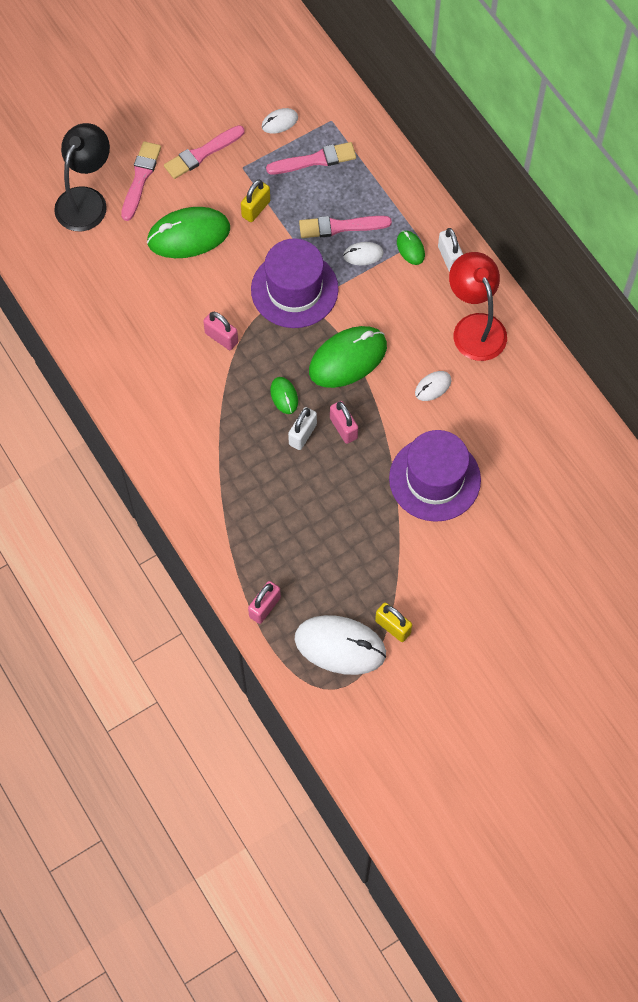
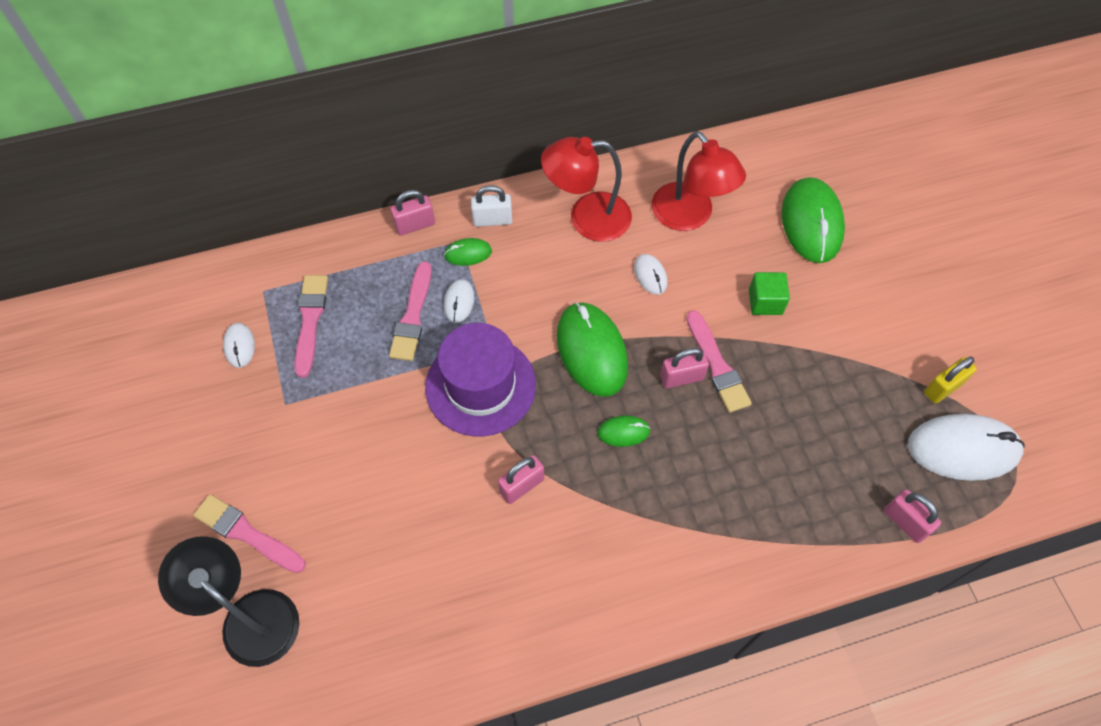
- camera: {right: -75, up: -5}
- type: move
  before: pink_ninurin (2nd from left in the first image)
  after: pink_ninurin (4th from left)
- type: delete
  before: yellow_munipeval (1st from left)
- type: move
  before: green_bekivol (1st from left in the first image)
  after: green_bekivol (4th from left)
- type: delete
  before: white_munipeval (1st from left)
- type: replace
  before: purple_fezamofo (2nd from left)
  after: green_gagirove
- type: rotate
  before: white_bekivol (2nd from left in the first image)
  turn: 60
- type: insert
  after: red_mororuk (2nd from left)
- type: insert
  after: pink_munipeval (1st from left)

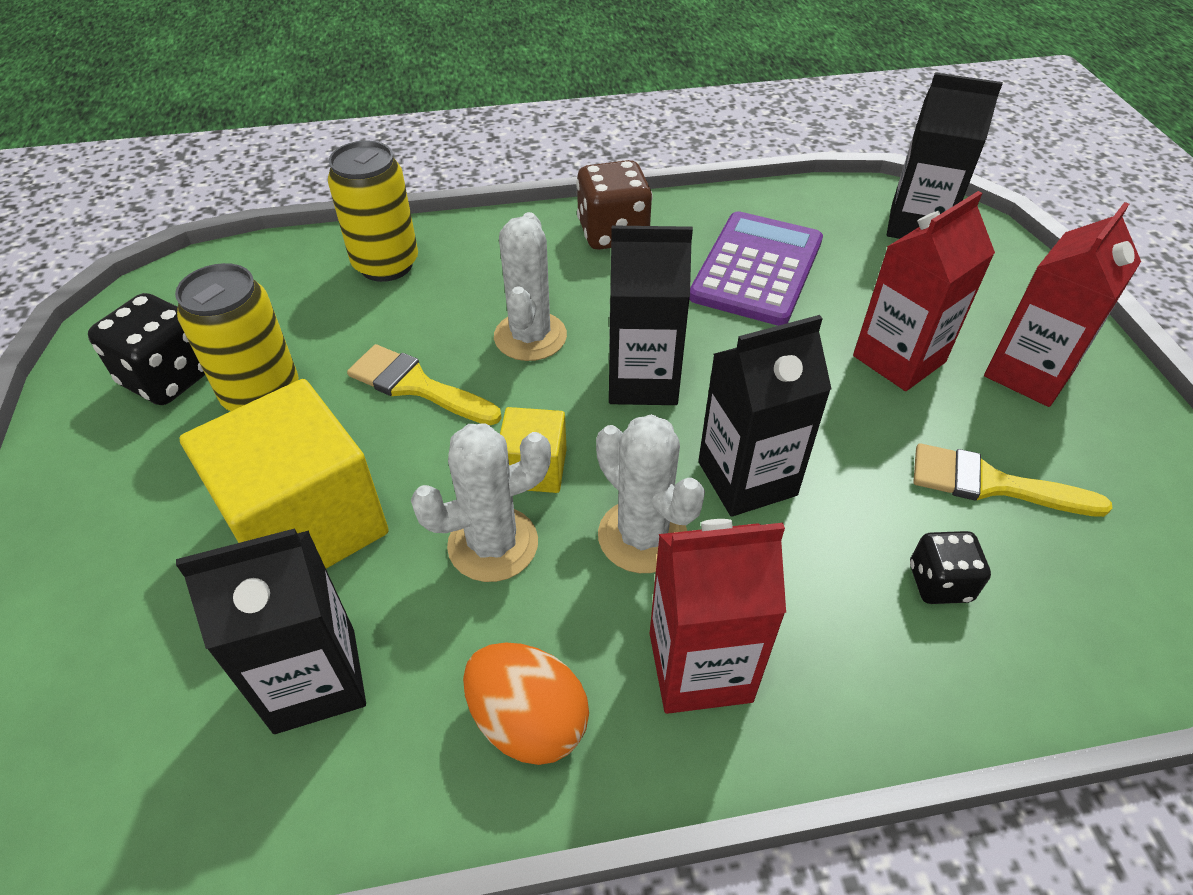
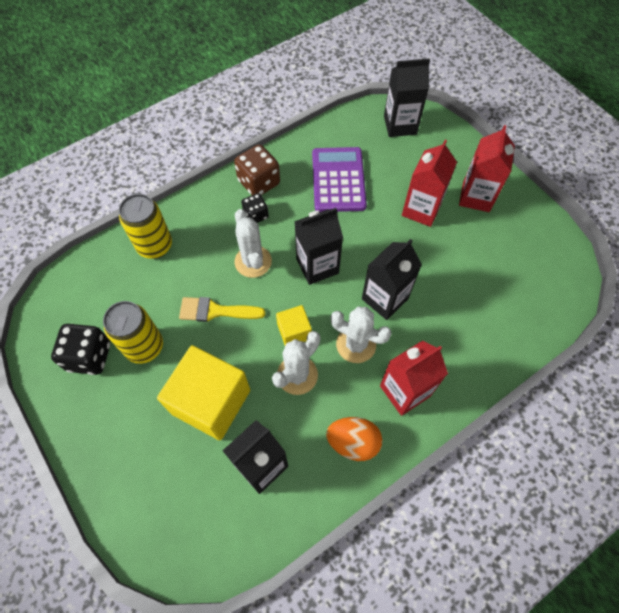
- camera: {right: -25, up: 15}
- type: delete
  before: yellow_ninurin (2nd from left)
- type: move
  before: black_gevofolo (2nd from left)

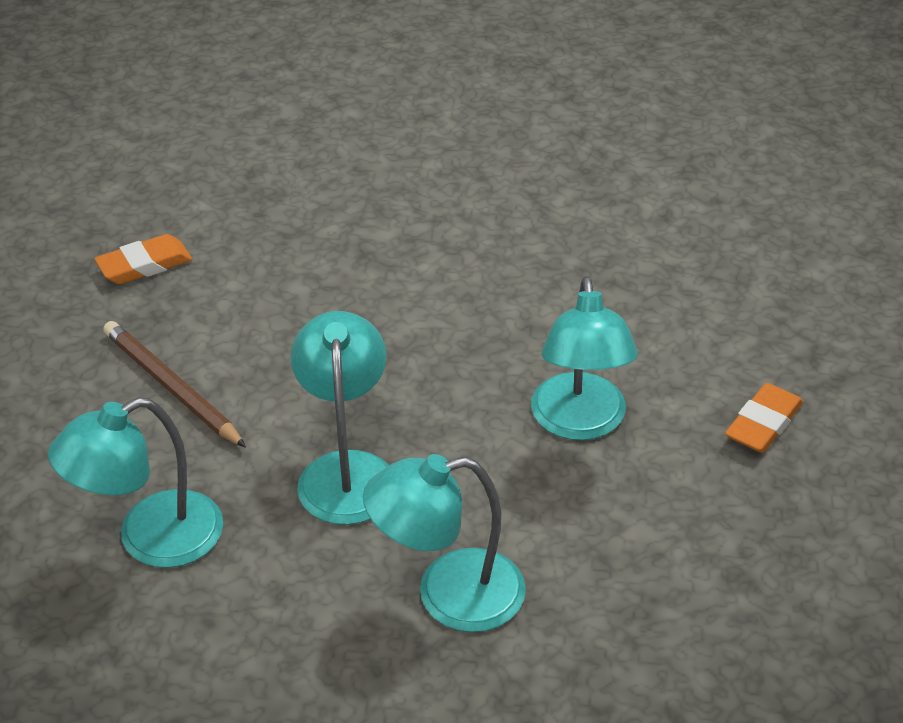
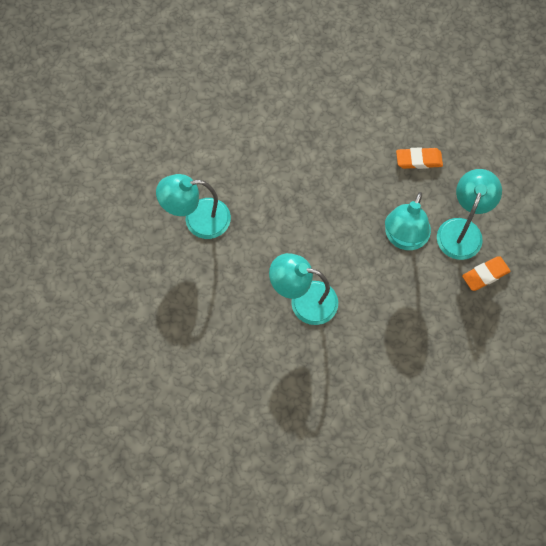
- camera: {right: 25, up: 25}
- type: move
  before: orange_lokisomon (1st from left)
- type: move
  before: turquoise_mororuk (2nd from left in the first image)
  after: turquoise_mororuk (4th from left)
- type: delete
  before: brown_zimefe

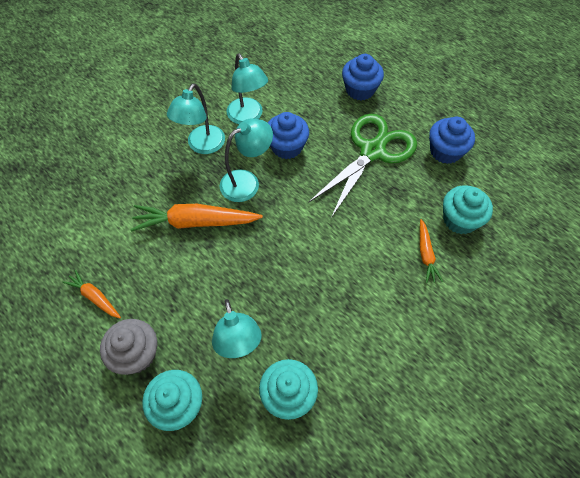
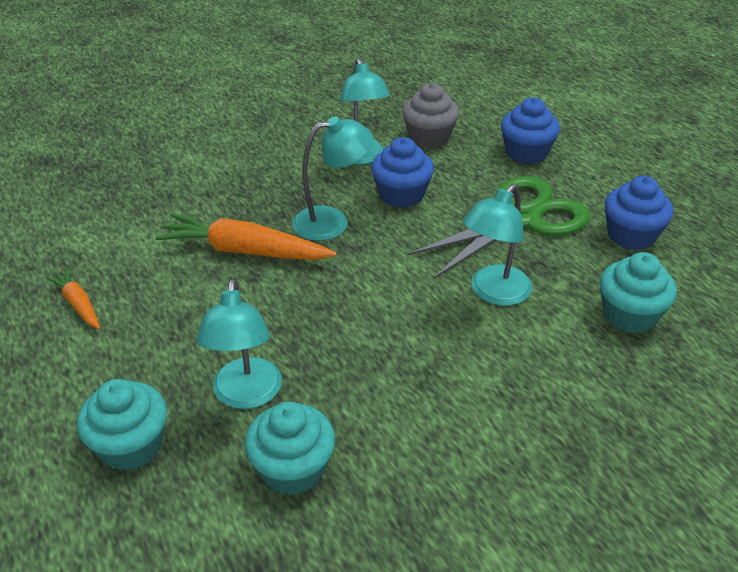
- camera: {right: 15, up: -20}
- type: move
  before: turquoise_mororuk (1st from left in the first image)
  after: turquoise_mororuk (4th from left)
- type: delete
  before: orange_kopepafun (3rd from left)
- type: move
  before: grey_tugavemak

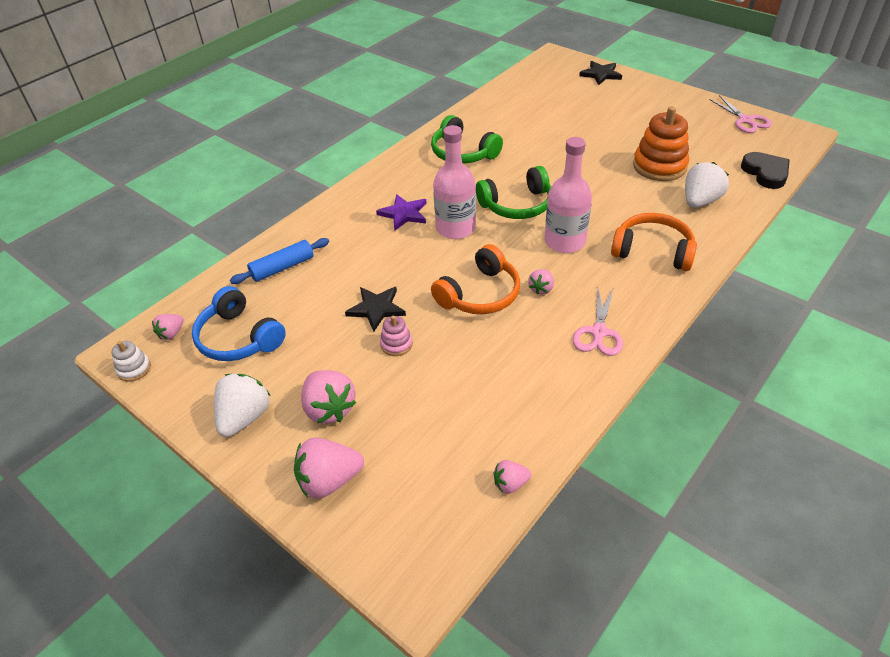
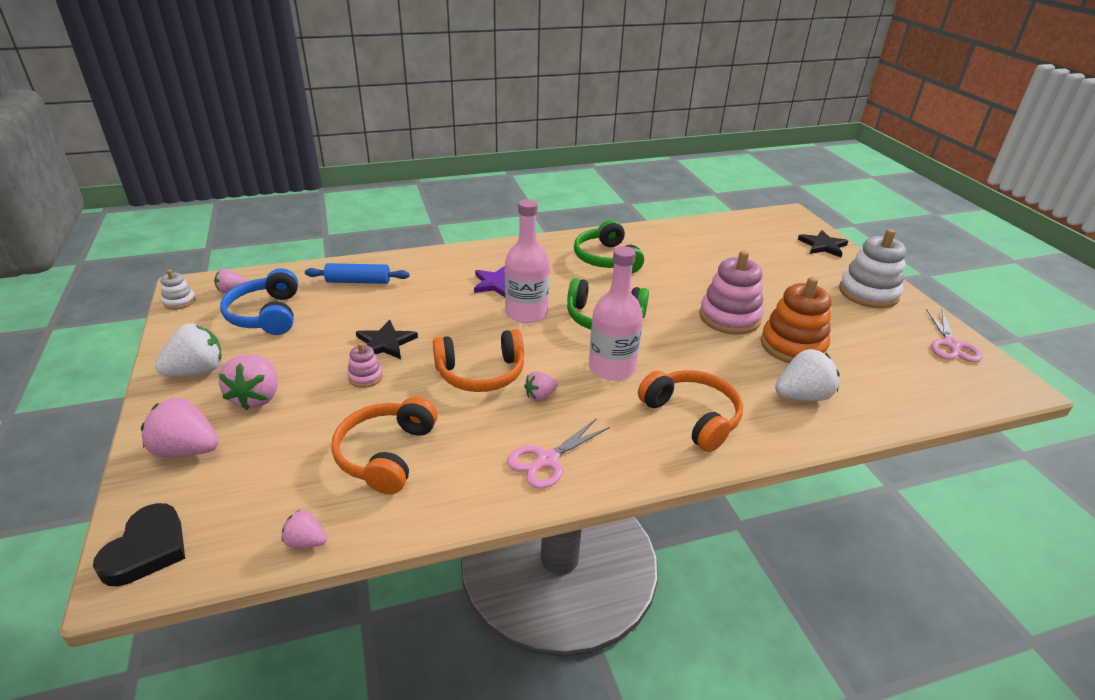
- camera: {right: 30, up: -10}
- type: move
  before: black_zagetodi
- type: insert
  after: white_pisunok (2nd from left)
- type: insert
  after: pink_pisunok (2nd from left)
- type: insert
  after: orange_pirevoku (1st from left)

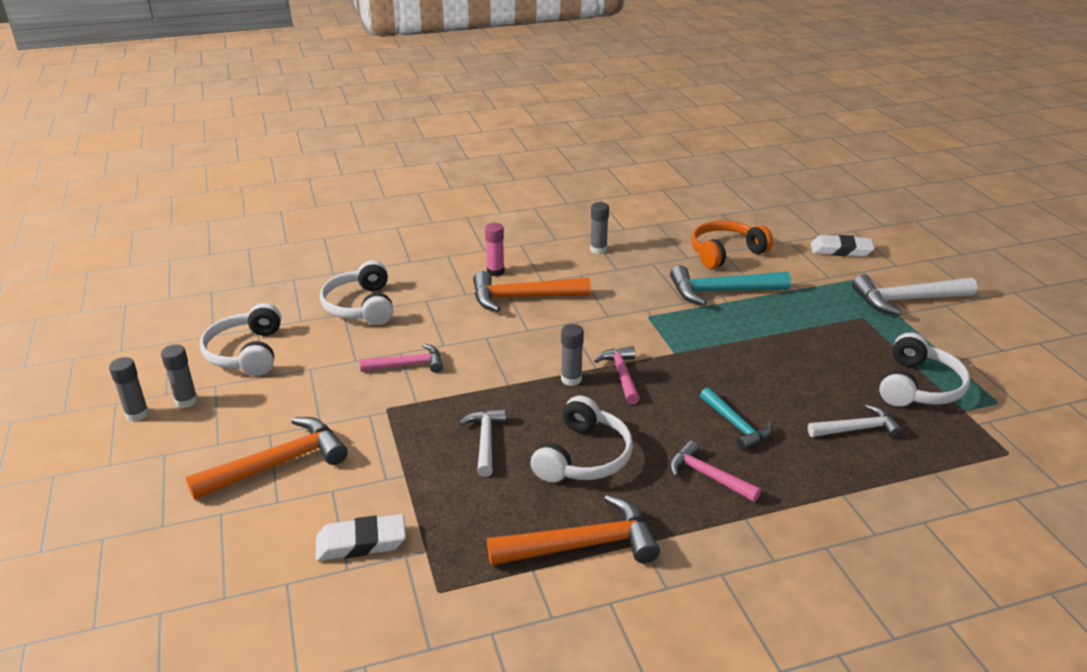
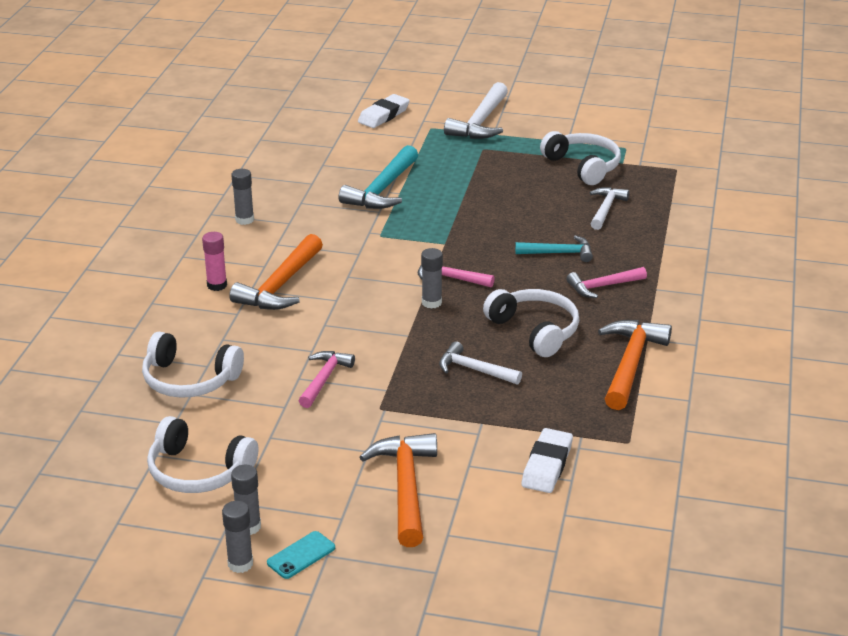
- camera: {right: -60, up: 0}
- type: delete
  before: orange_pirevoku
- type: insert
  after: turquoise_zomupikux

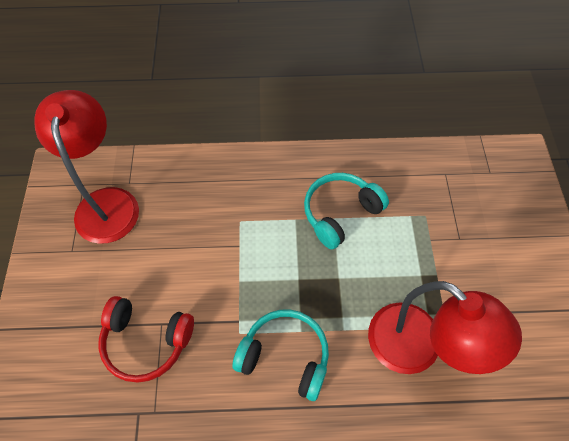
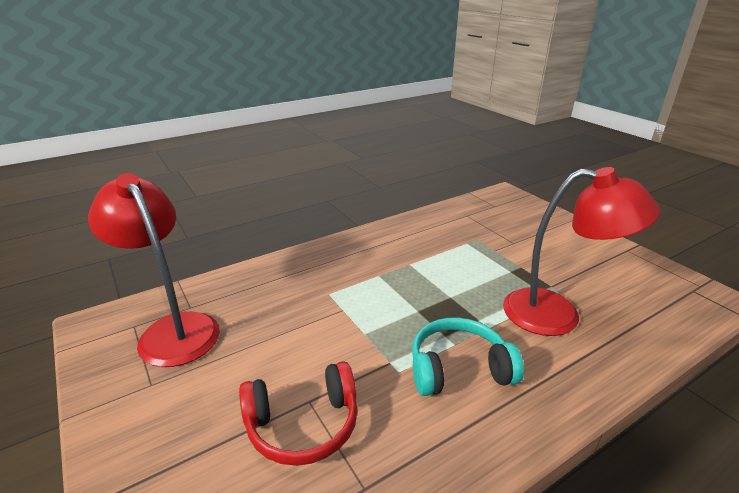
- camera: {right: -30, up: -30}
- type: delete
  before: turquoise_pirevoku (2nd from left)

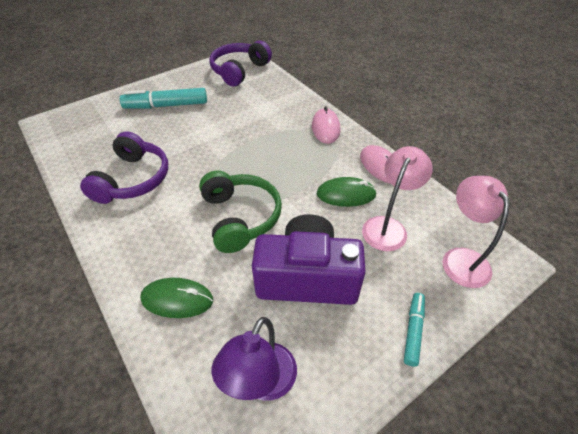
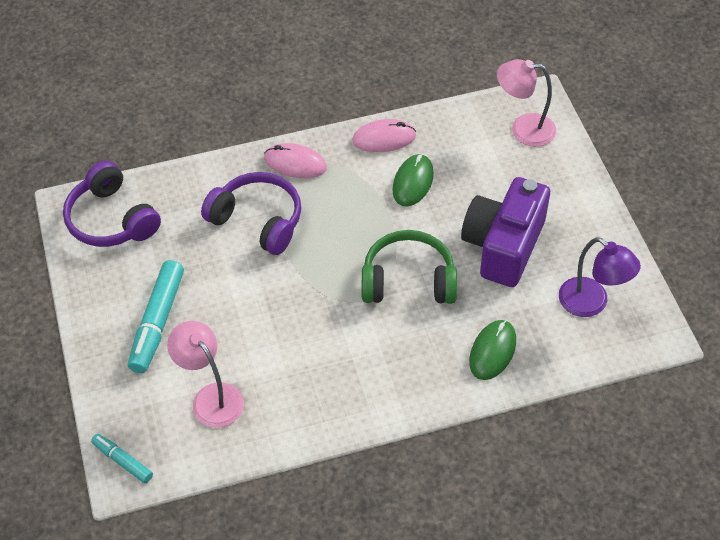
- camera: {right: -70, up: 5}
- type: move
  before: purple_pirevoku (1st from left in the first image)
  after: purple_pirevoku (2nd from left)
- type: move
  before: pink_mororuk (1st from left)
- type: move
  before: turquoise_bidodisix (2nd from left in the first image)
  after: turquoise_bidodisix (1st from left)

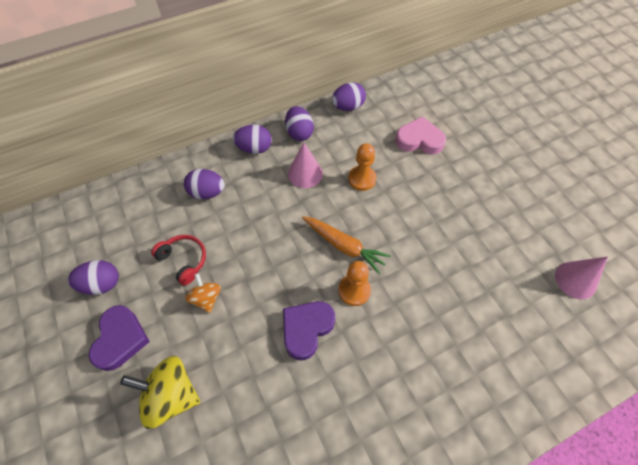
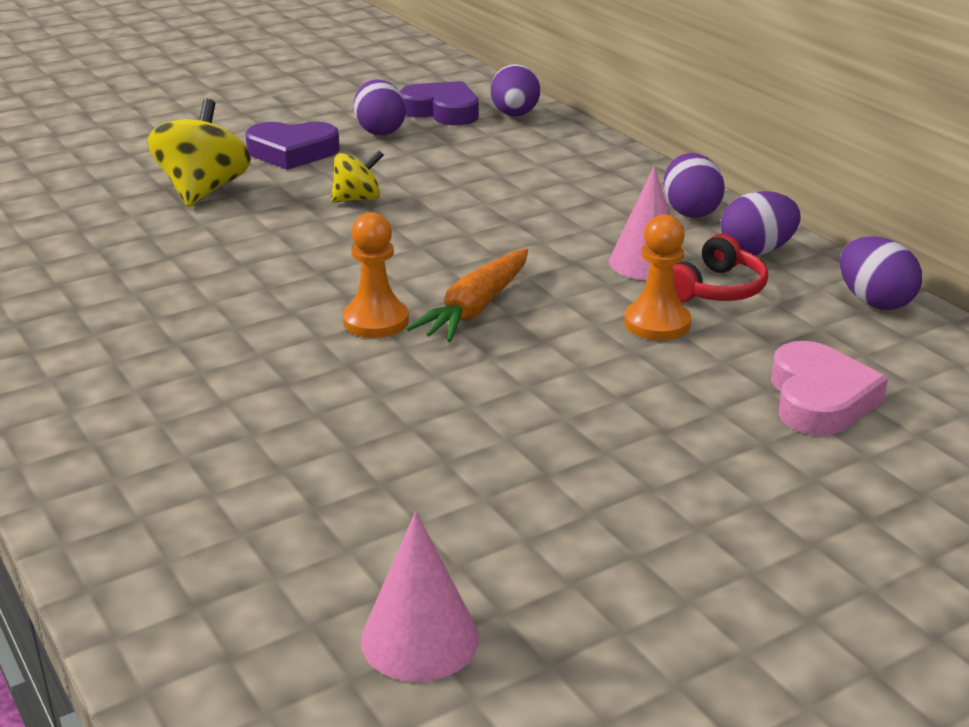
- camera: {right: 85, up: -30}
- type: move
  before: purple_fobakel (2nd from left)
- type: move
  before: red_pirevoku
- type: recolor
  before: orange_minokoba
  after: yellow_minokoba (2nd from left)
- type: move
  before: purple_zagetodi (2nd from left)

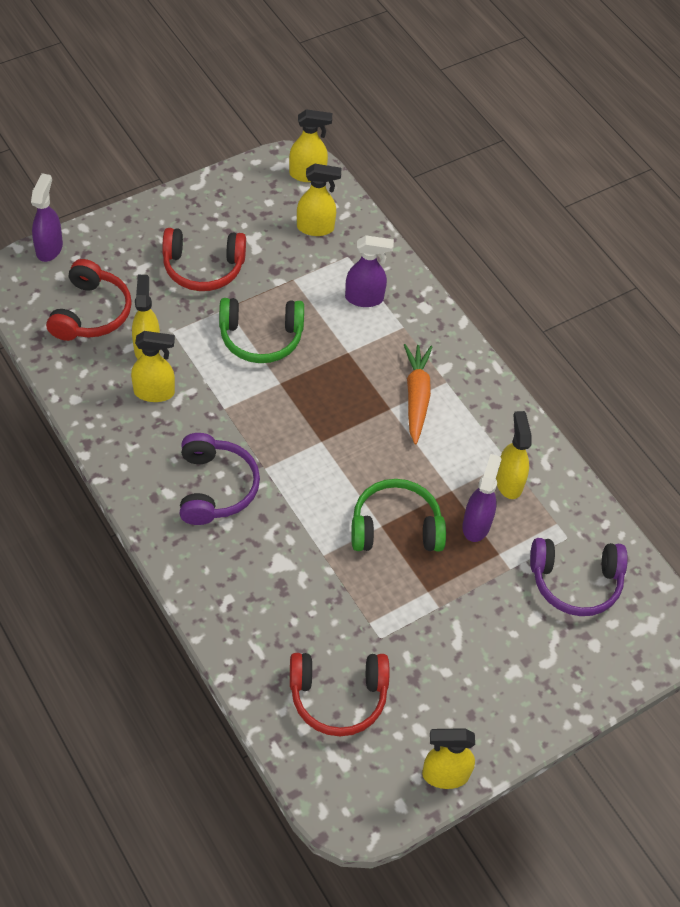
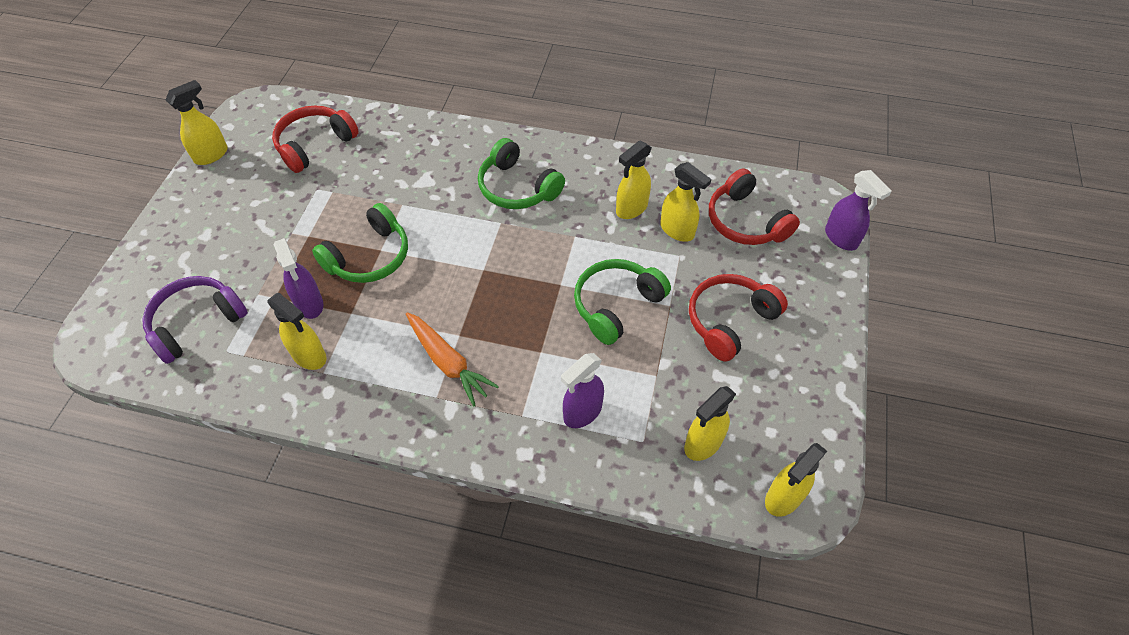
- camera: {right: 140, up: 0}
- type: recolor
  before: purple_pirevoku (1st from left)
  after: green_pirevoku (2nd from left)

